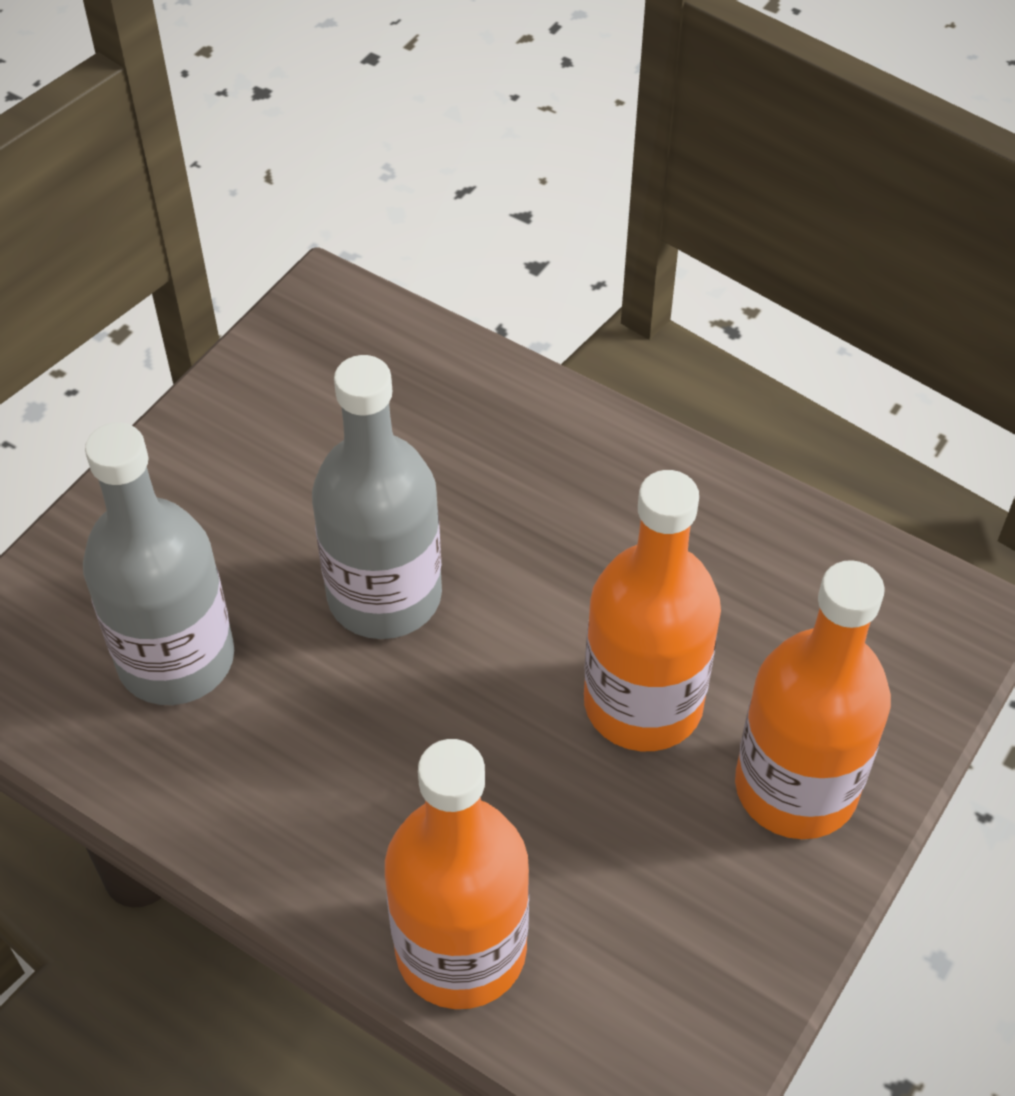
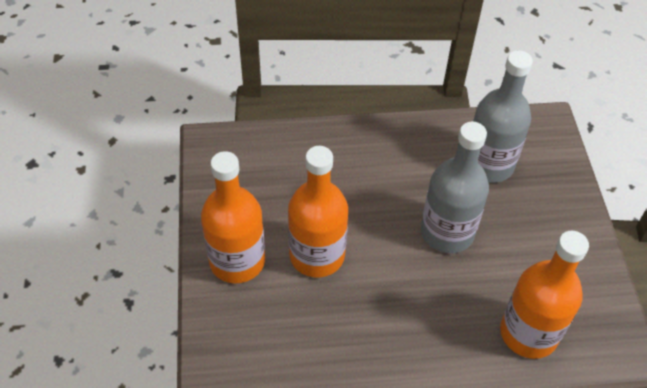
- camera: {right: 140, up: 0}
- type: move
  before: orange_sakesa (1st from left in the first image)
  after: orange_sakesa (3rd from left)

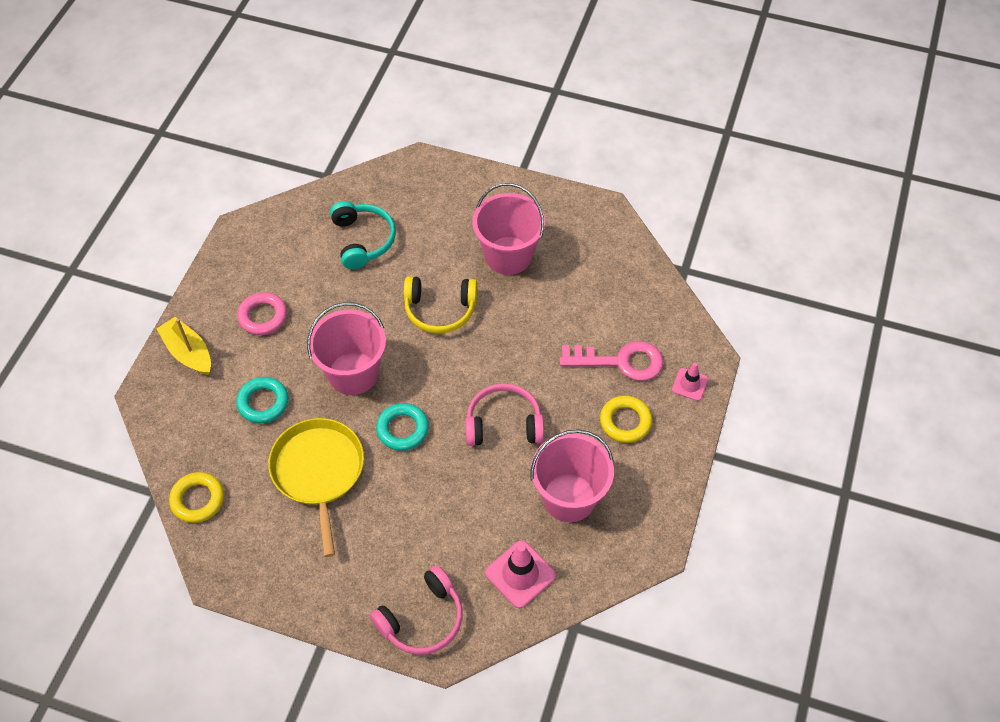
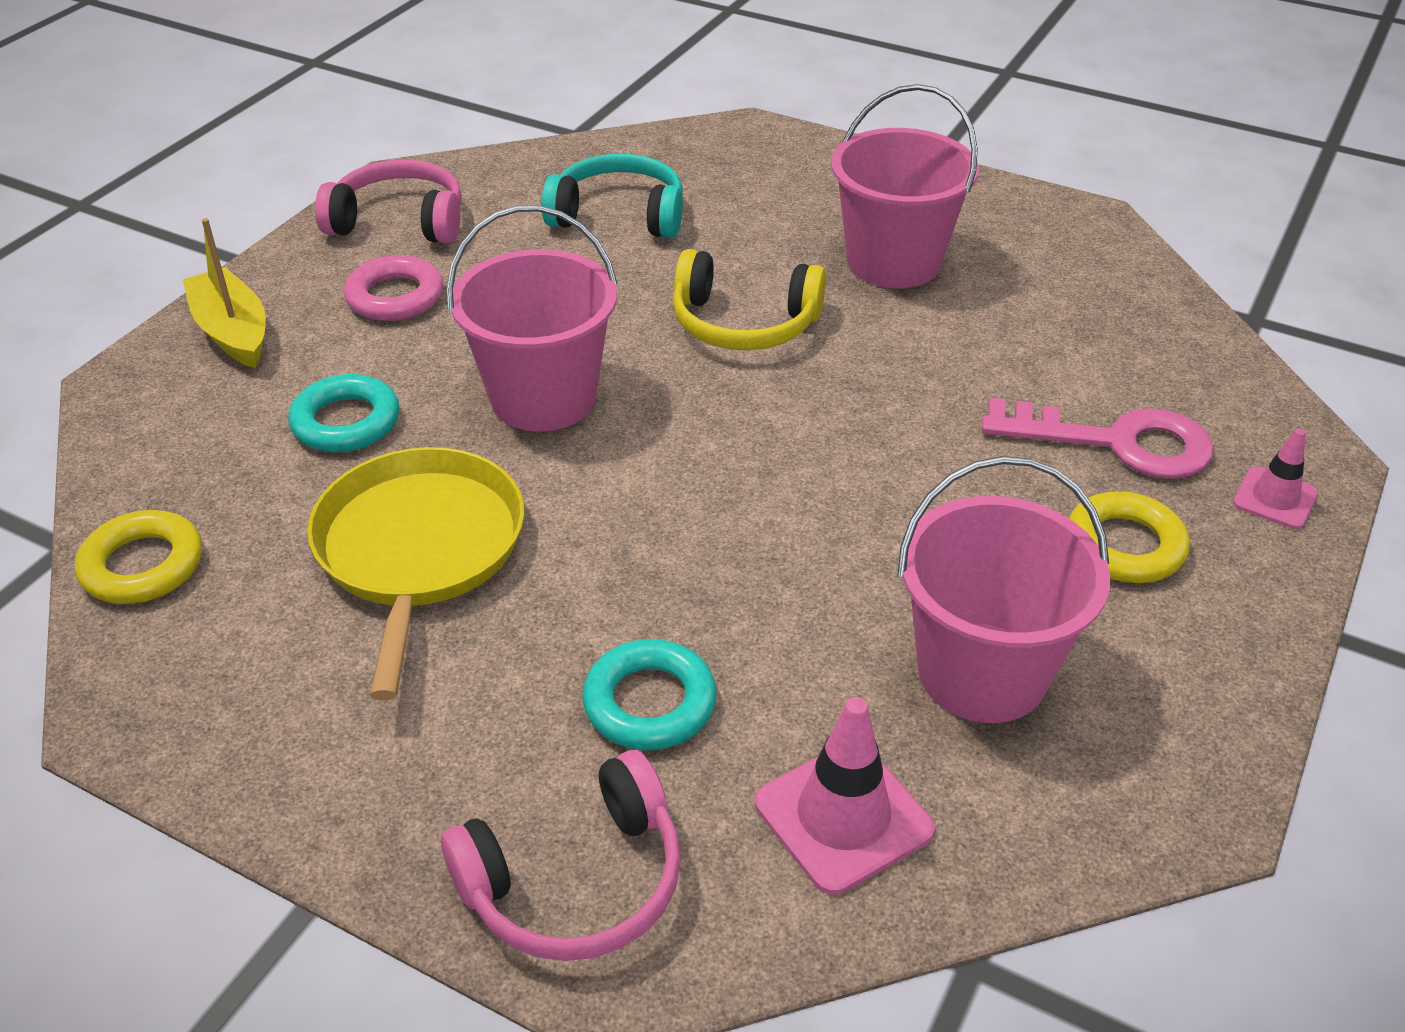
- camera: {right: 10, up: -15}
- type: rotate
  before: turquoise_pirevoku
  turn: -75
- type: move
  before: pink_pirevoku (2nd from left in the first image)
  after: pink_pirevoku (1st from left)
- type: move
  before: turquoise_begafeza (2nd from left)

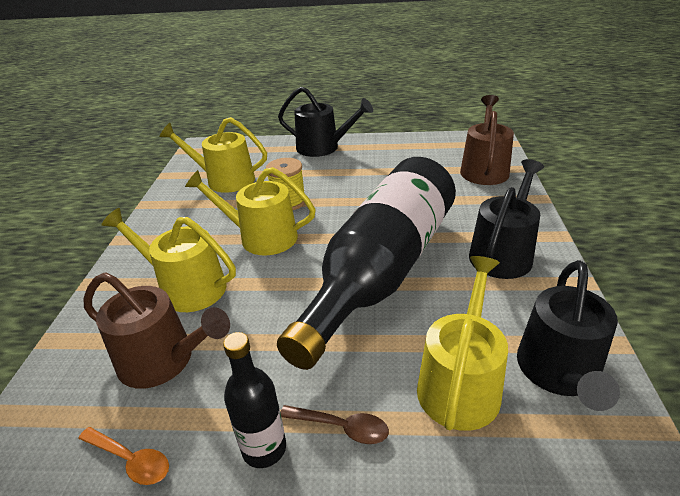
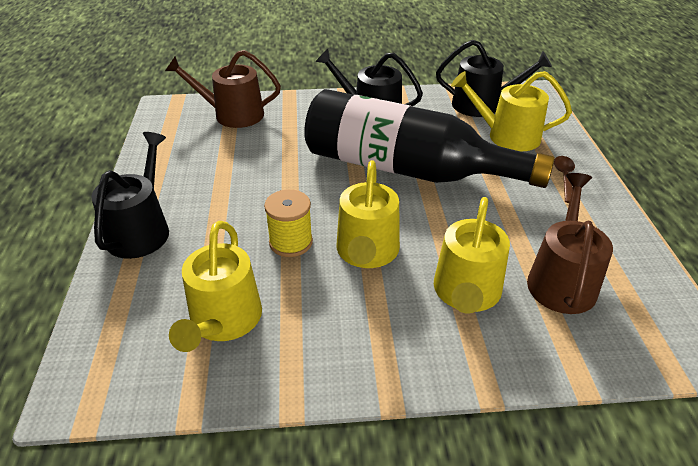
- camera: {right: -100, up: 5}
- type: delete
  before: black_sakesa (1st from left)
- type: delete
  before: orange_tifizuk

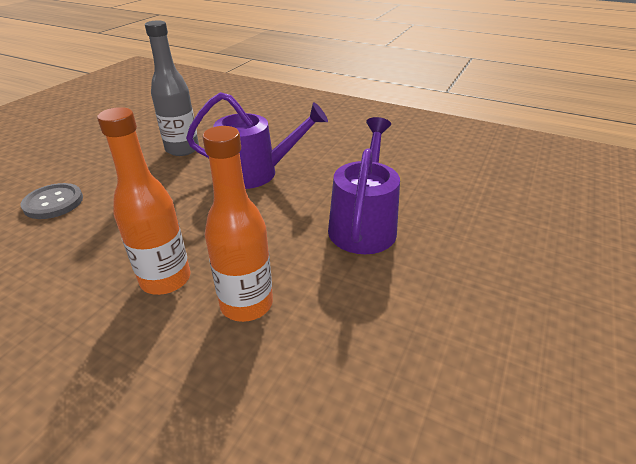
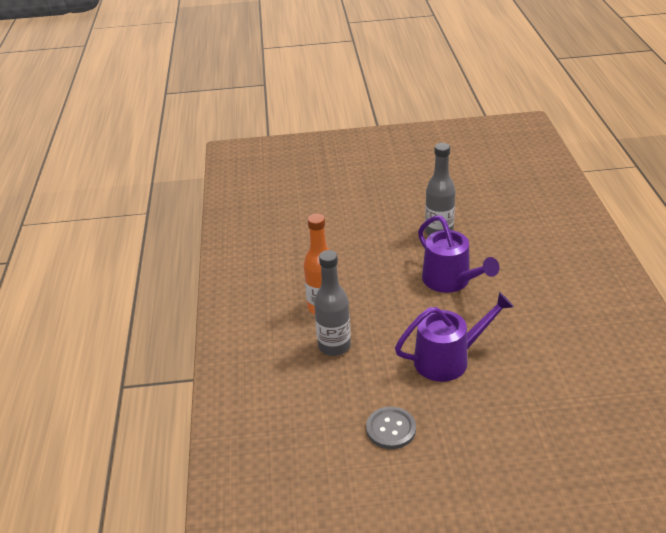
- camera: {right: 60, up: 0}
- type: recolor
  before: orange_sakesa (2nd from left)
  after: grey_sakesa (1st from left)
- type: move
  before: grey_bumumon

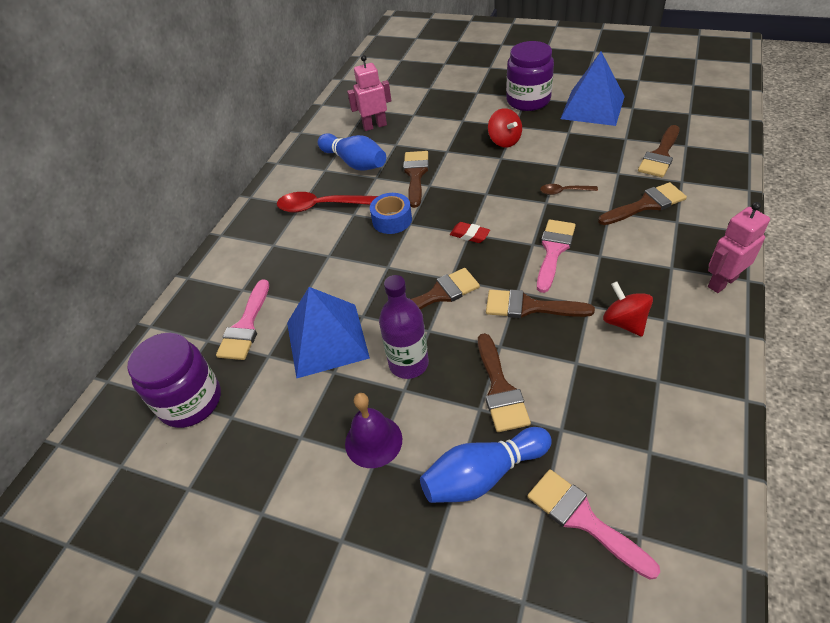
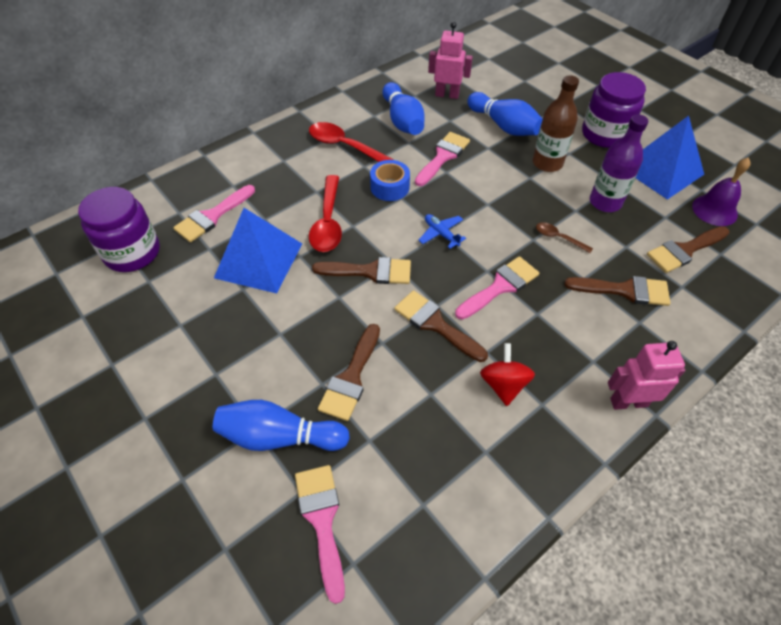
- camera: {right: 25, up: 5}
- type: replace
  before: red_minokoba (1st from left)
  after: brown_sakesa
- type: recolor
  before: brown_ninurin (1st from left)
  after: pink_ninurin (3rd from left)
- type: replace
  before: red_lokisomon
  after: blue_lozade
- type: move
  before: purple_sakesa
- type: move
  before: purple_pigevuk
- type: insert
  after: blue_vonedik (3rd from left)
- type: insert
  after: red_tifizuk (1st from left)

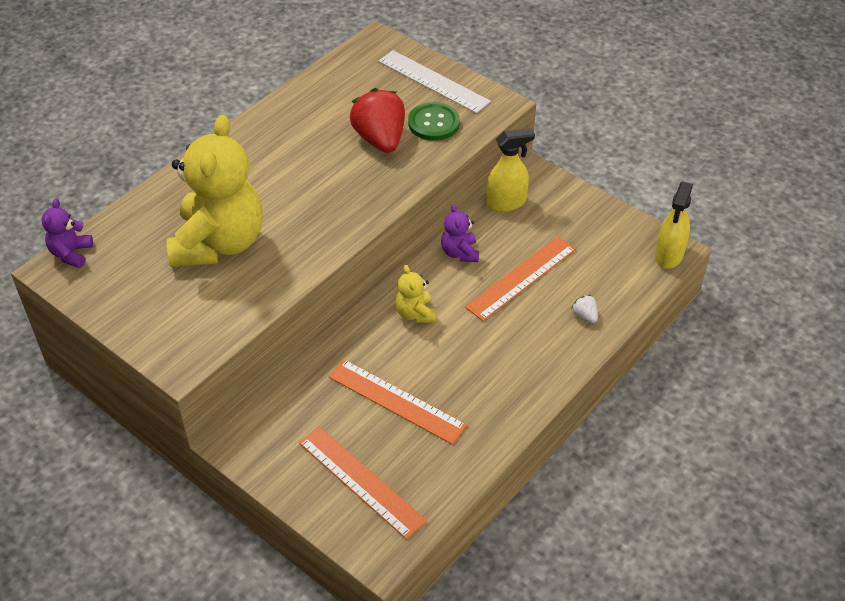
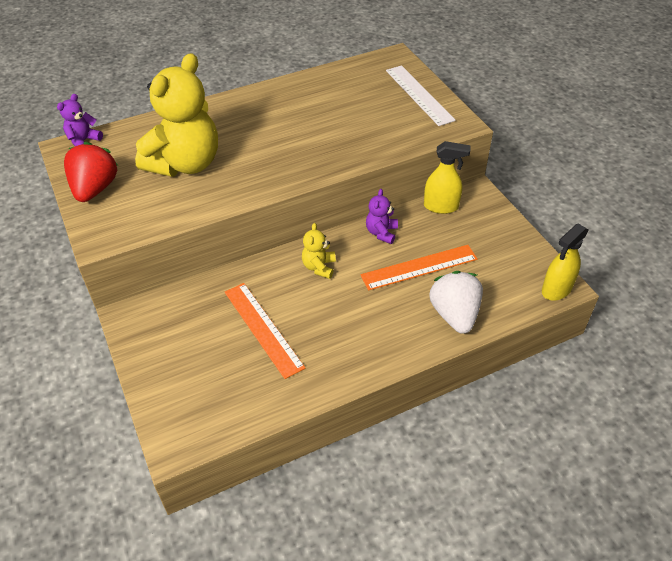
- camera: {right: 25, up: 0}
- type: move
  before: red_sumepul
- type: delete
  before: green_bumumon
- type: resize
  before: white_sumepul
  scale: 2.34
- type: delete
  before: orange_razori (1st from left)

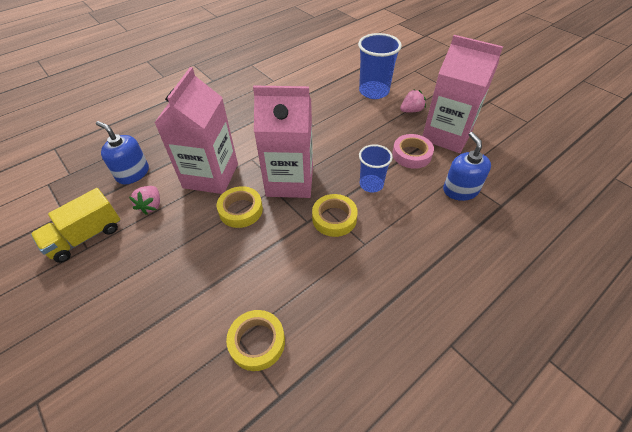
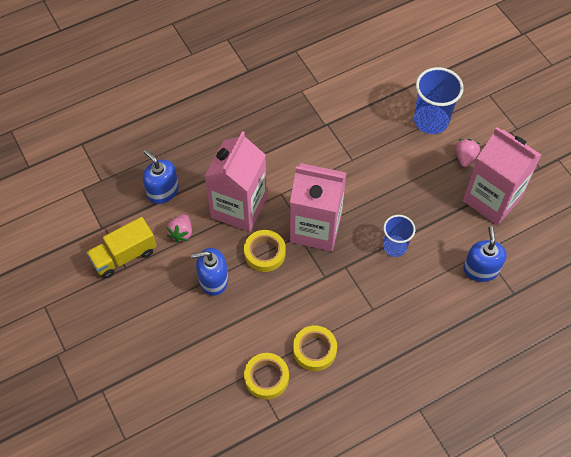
- camera: {right: 10, up: 10}
- type: rotate
  before: pink_sumepul (2nd from left)
  turn: -60
- type: delete
  before: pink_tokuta
- type: move
  before: yellow_tokuta (3rd from left)
- type: insert
  after: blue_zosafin (2nd from left)

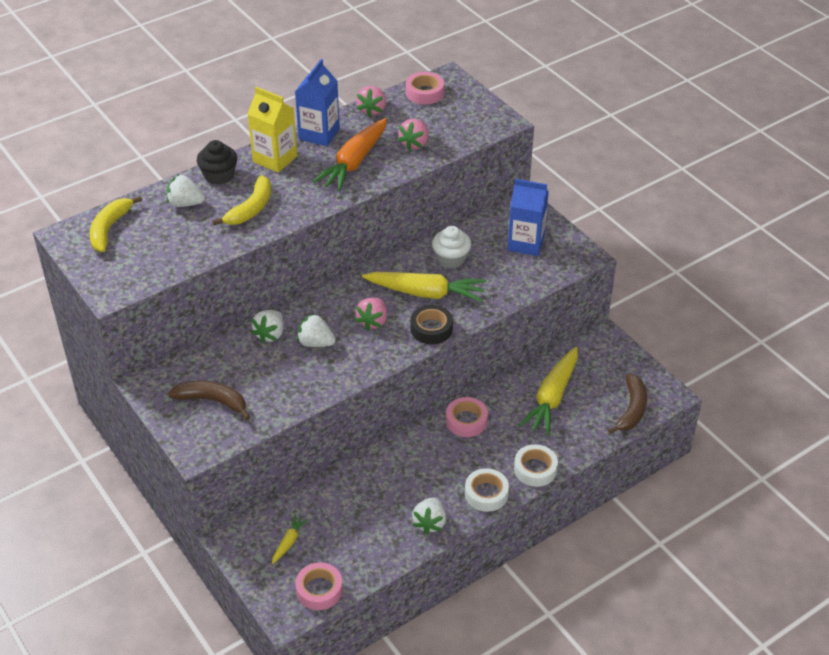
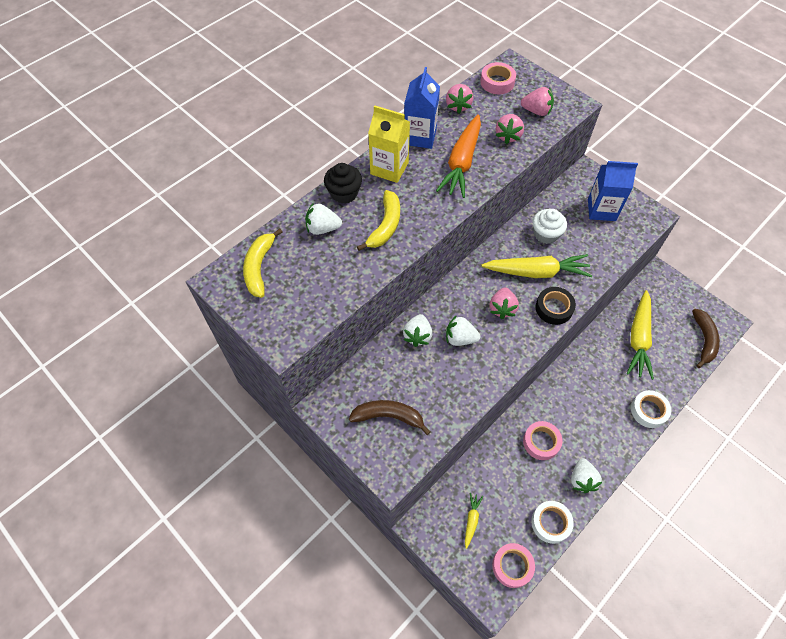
- camera: {right: -10, up: 15}
- type: move
  before: pink_tokuta (3rd from left)
- type: move
  before: white_tokuta (1st from left)
- type: insert
  after: pink_sumepul (4th from left)

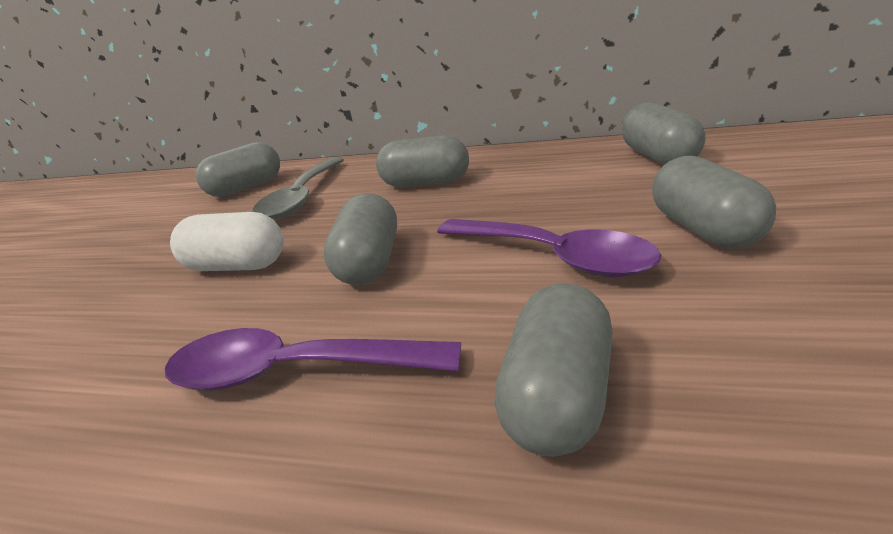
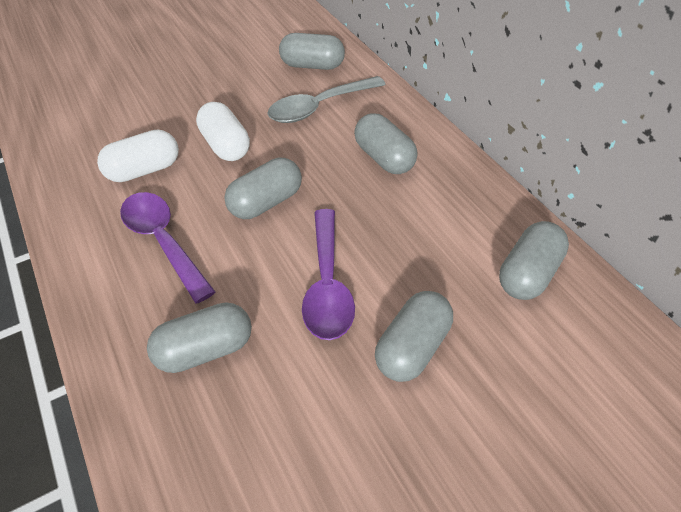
- camera: {right: 45, up: 20}
- type: insert
  after: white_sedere (1st from left)

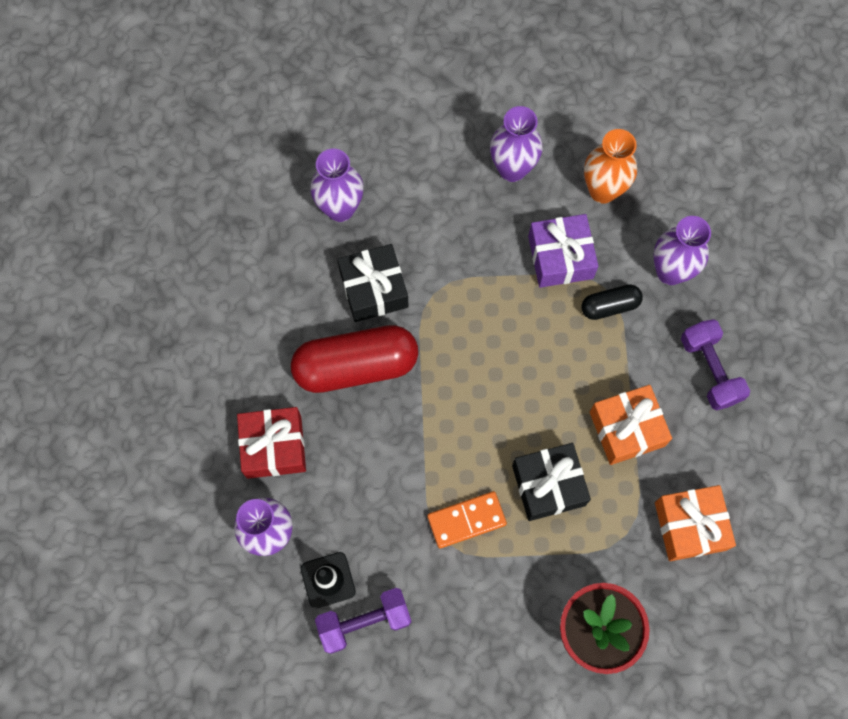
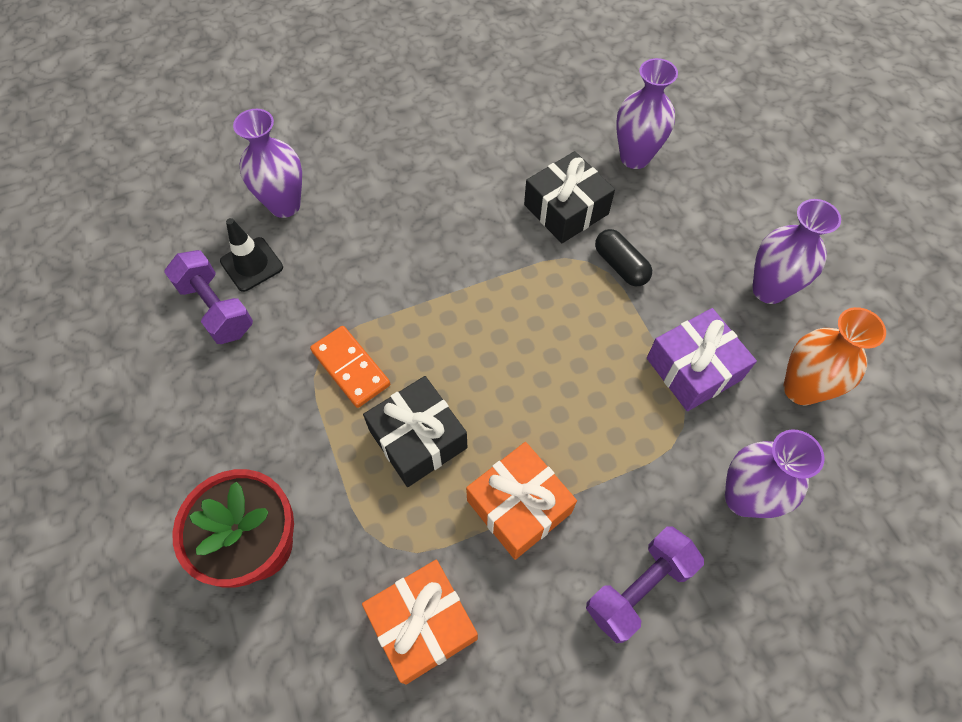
- camera: {right: 70, up: -10}
- type: move
  before: black_sedere
- type: delete
  before: red_sedere
- type: delete
  before: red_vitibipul

